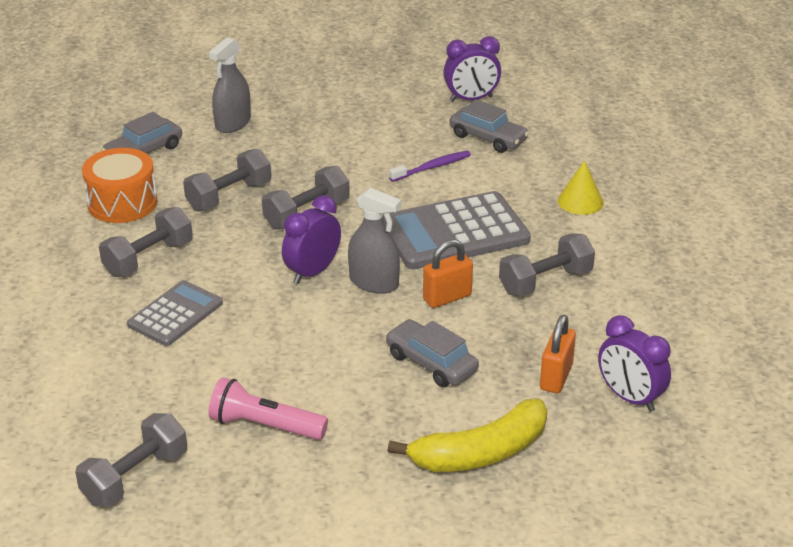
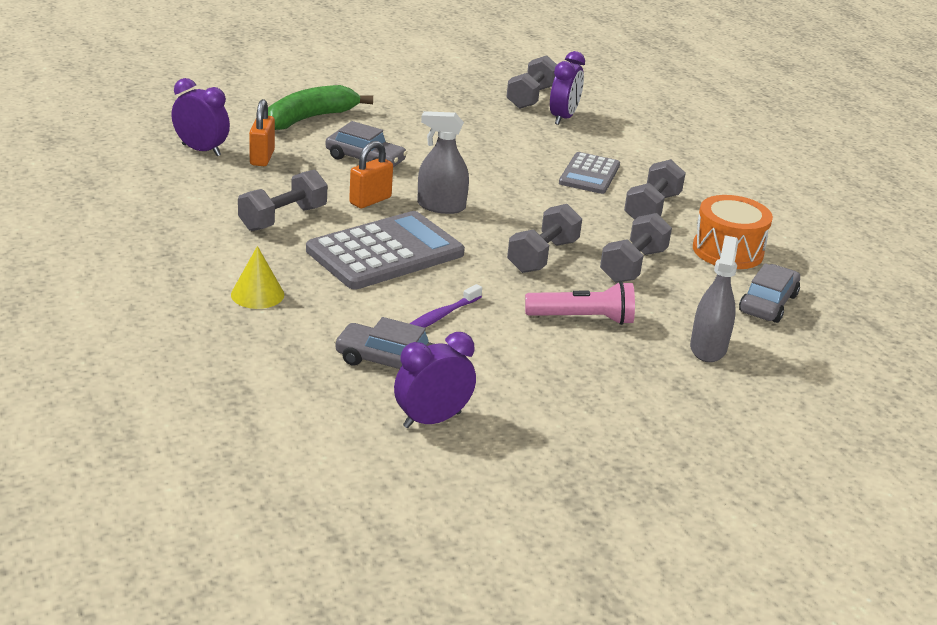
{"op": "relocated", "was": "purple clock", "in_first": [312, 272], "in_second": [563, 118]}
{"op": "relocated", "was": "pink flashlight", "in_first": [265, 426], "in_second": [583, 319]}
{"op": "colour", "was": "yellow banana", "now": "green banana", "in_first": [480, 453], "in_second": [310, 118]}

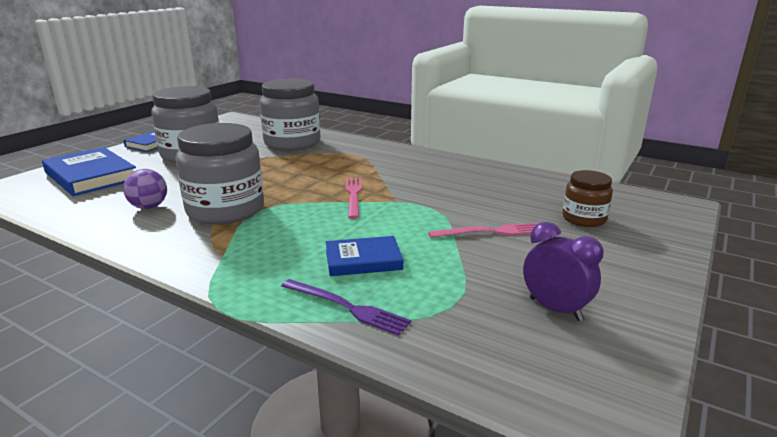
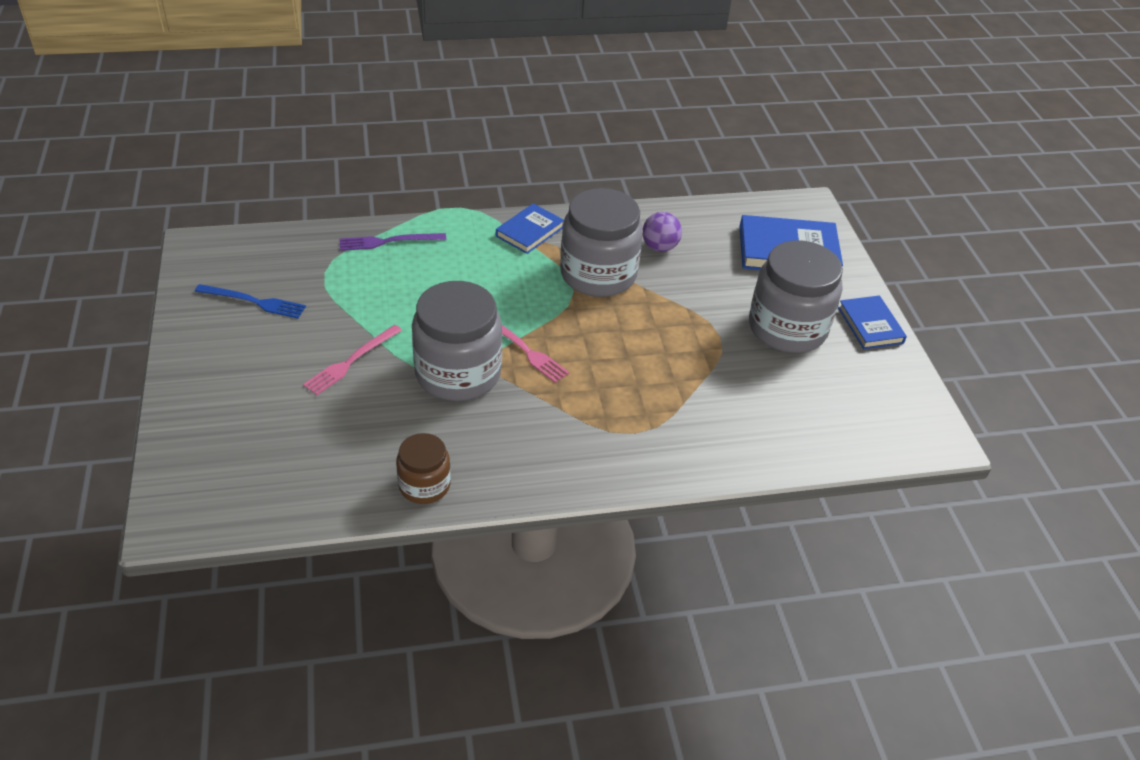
{"op": "relocated", "was": "grey jar", "in_first": [292, 143], "in_second": [458, 373]}
{"op": "relocated", "was": "brown jar", "in_first": [584, 219], "in_second": [424, 485]}
{"op": "exchanged", "was": "purple clock", "now": "blue fork", "in_first": [555, 309], "in_second": [254, 302]}
{"op": "relocated", "was": "blue book", "in_first": [363, 260], "in_second": [529, 231]}

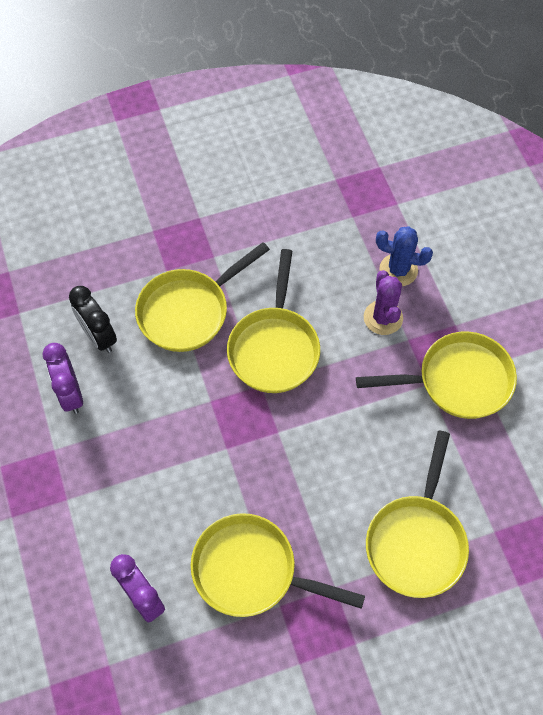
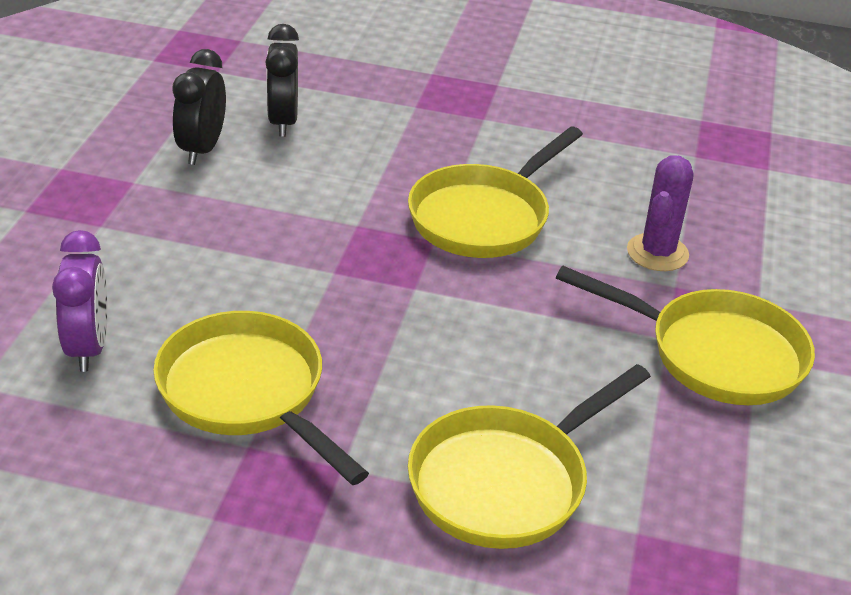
{"op": "missing", "was": "blue cactus", "in_first": [398, 270]}
{"op": "missing", "was": "yellow pan", "in_first": [188, 311]}
{"op": "colour", "was": "purple clock", "now": "black clock", "in_first": [70, 394], "in_second": [202, 149]}

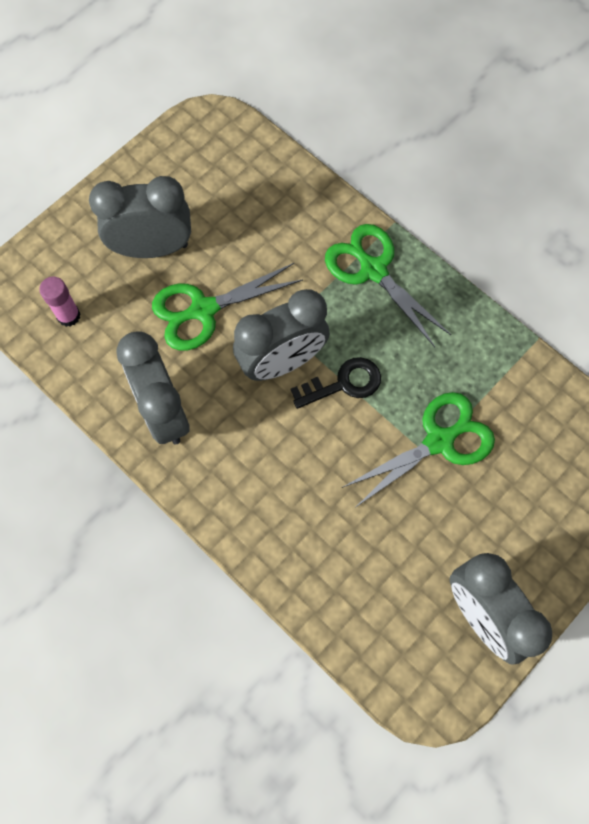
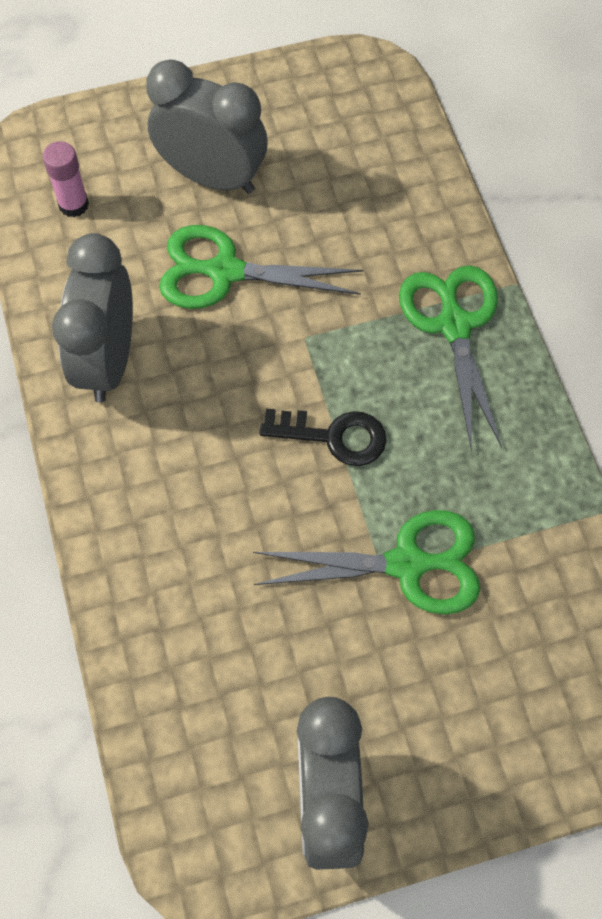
{"op": "missing", "was": "grey clock", "in_first": [282, 362]}

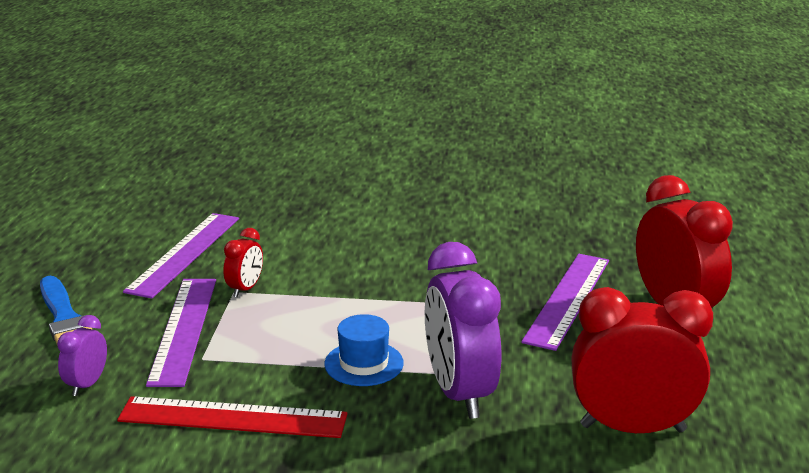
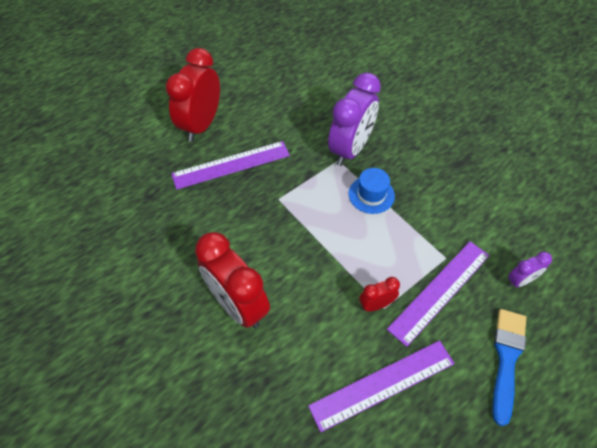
{"op": "relocated", "was": "red clock", "in_first": [632, 428], "in_second": [238, 305]}
{"op": "missing", "was": "red ruler", "in_first": [233, 418]}

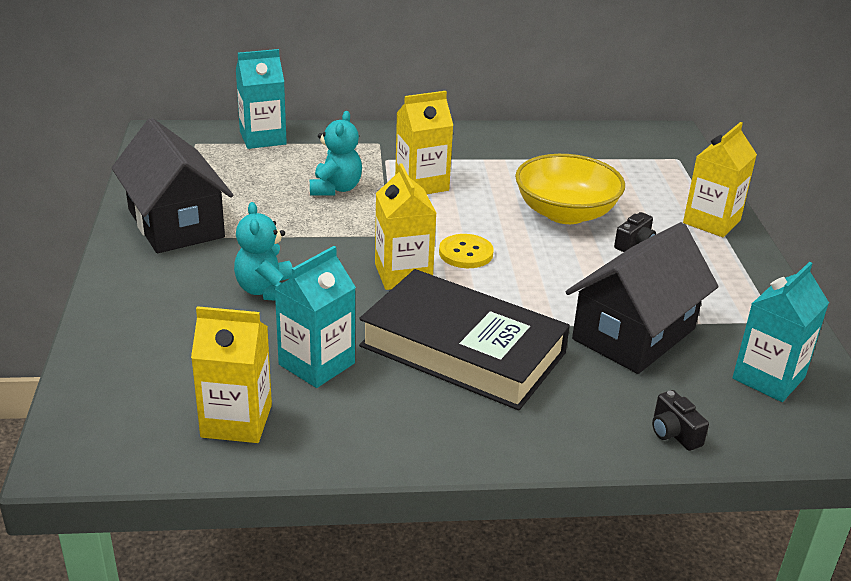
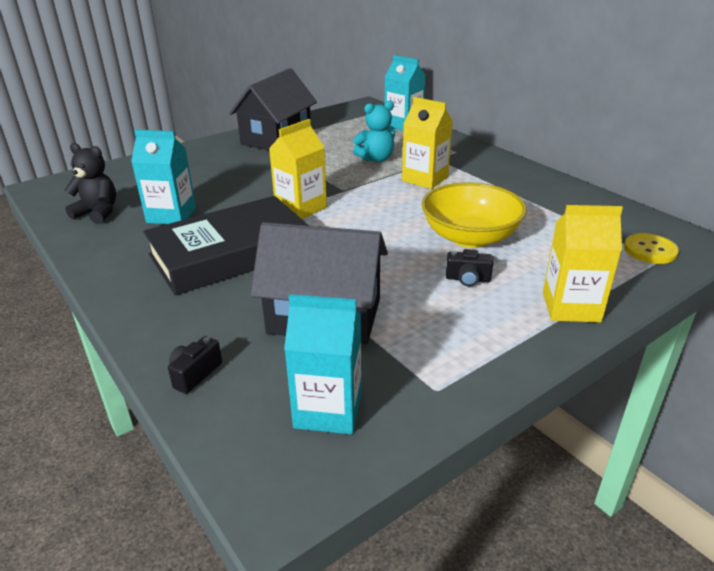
{"op": "missing", "was": "turquoise teddy bear", "in_first": [266, 290]}
{"op": "relocated", "was": "yellow button", "in_first": [466, 253], "in_second": [650, 250]}
{"op": "spun", "was": "black book", "in_first": [462, 349], "in_second": [231, 253], "clockwise": 60}
{"op": "exchanged", "was": "yellow carton", "now": "black teddy bear", "in_first": [236, 421], "in_second": [98, 213]}

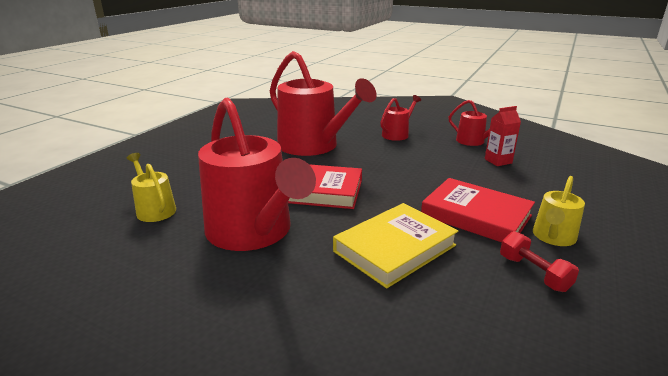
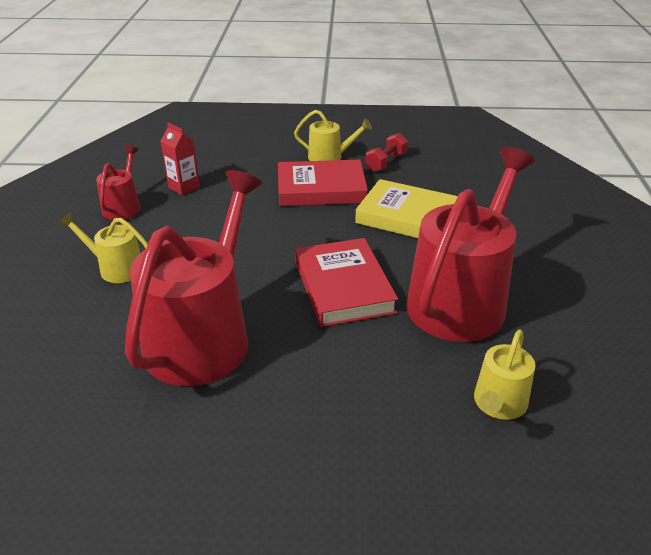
{"op": "colour", "was": "red watering can", "now": "yellow watering can", "in_first": [397, 134], "in_second": [116, 268]}
{"op": "spun", "was": "red book", "in_first": [476, 215], "in_second": [321, 189], "clockwise": 75}

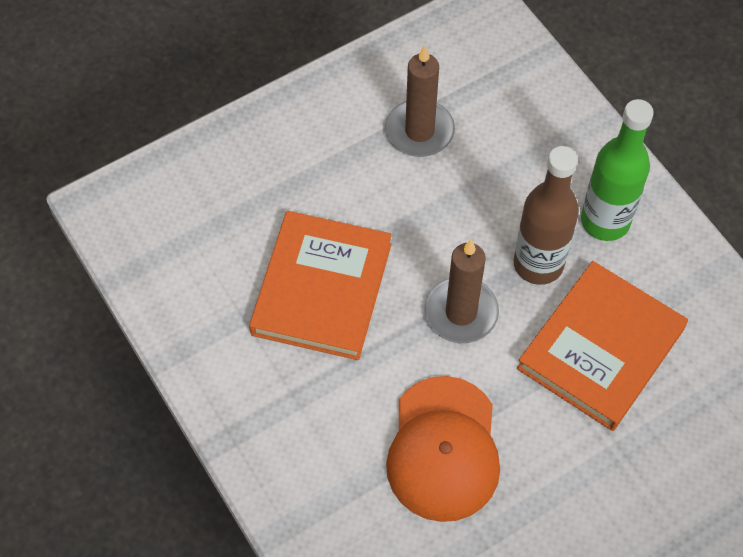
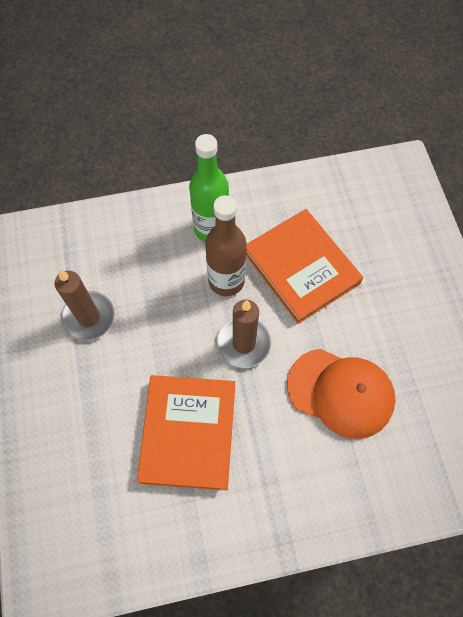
{"op": "spun", "was": "orange book", "in_first": [321, 289], "in_second": [188, 433], "clockwise": 60}

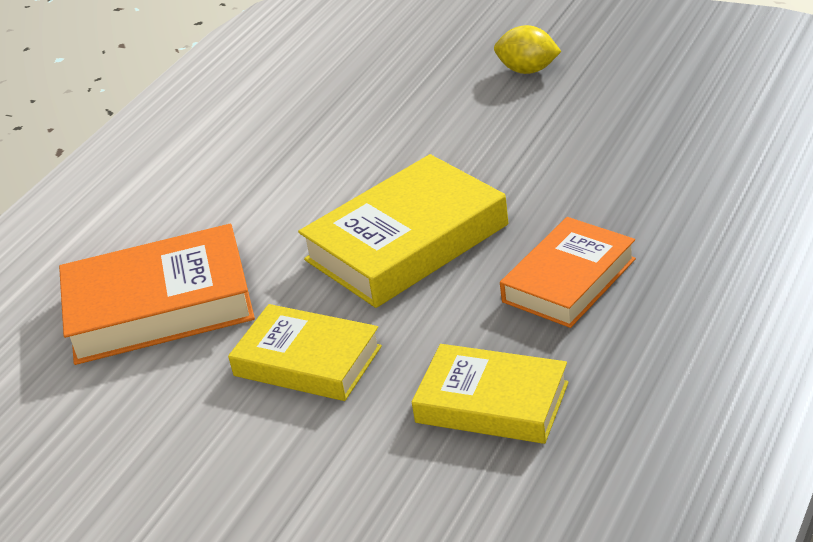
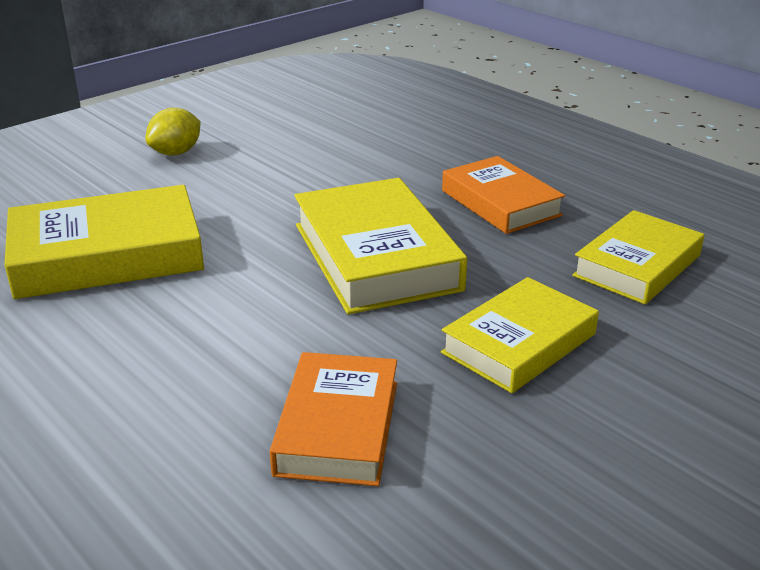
{"op": "size", "was": "orange book", "in_first": [159, 306], "in_second": [337, 427], "ratio": 0.66}
{"op": "appeared", "now": "yellow book", "in_second": [107, 255]}

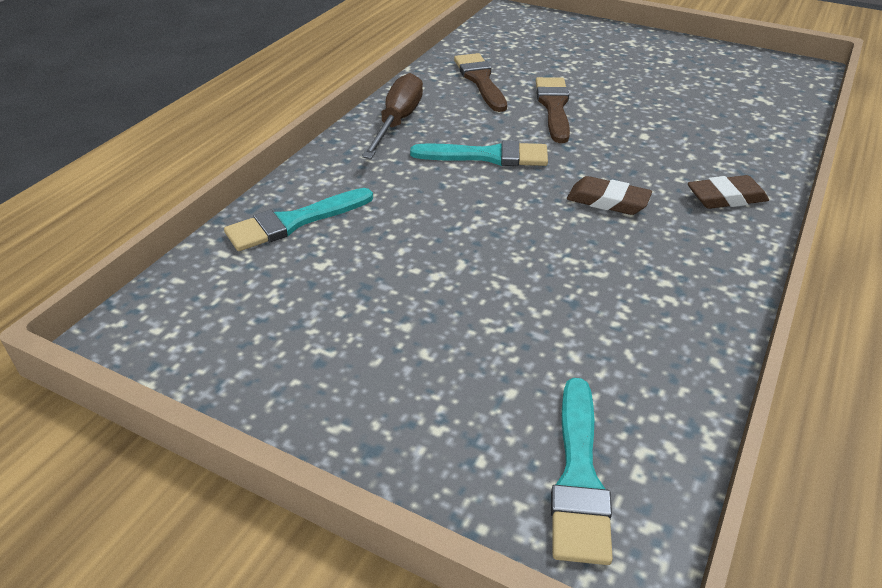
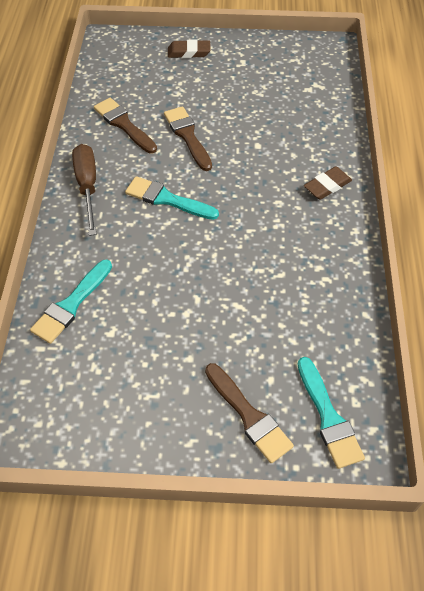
{"op": "spun", "was": "turquoise brush", "in_first": [488, 156], "in_second": [167, 199], "clockwise": -135}
{"op": "relocated", "was": "brown eraser", "in_first": [607, 201], "in_second": [189, 52]}
{"op": "appeared", "now": "brown brush", "in_second": [249, 416]}

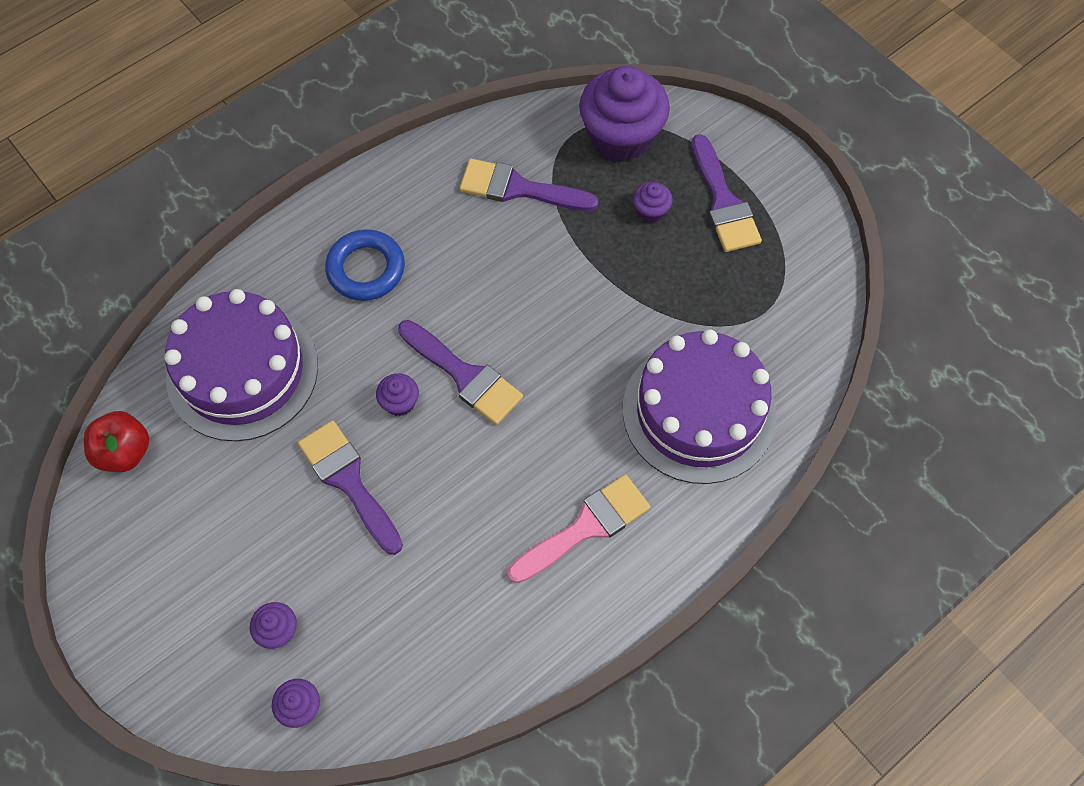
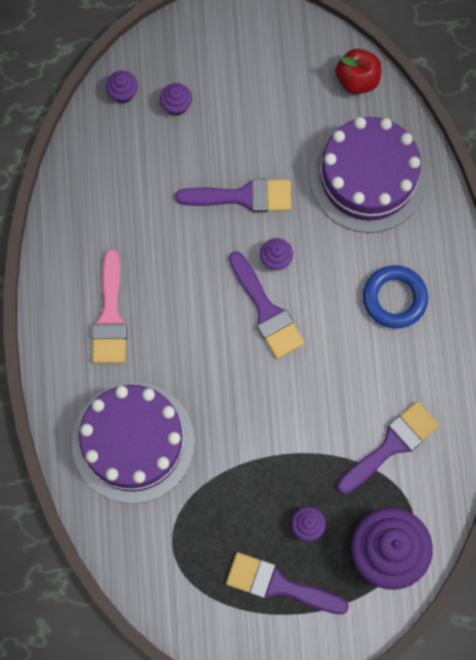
{"op": "spun", "was": "purple brush", "in_first": [464, 376], "in_second": [266, 311], "clockwise": -105}

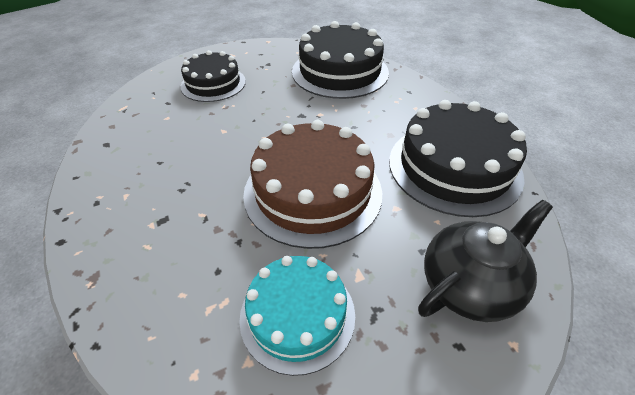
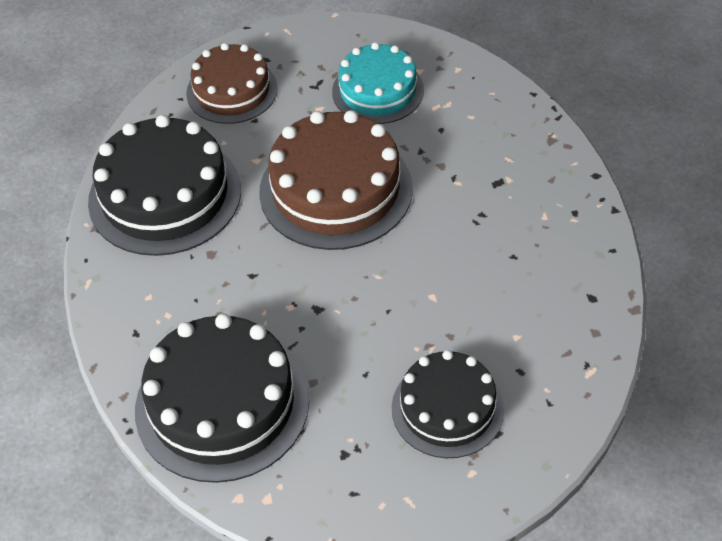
{"op": "exchanged", "was": "black teapot", "now": "brown cake", "in_first": [469, 285], "in_second": [232, 91]}

